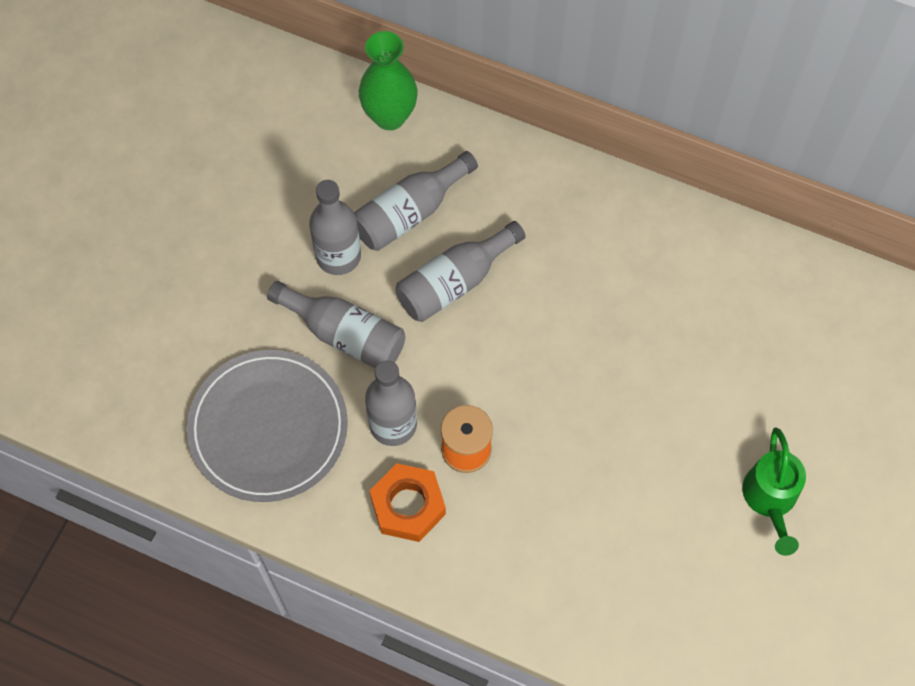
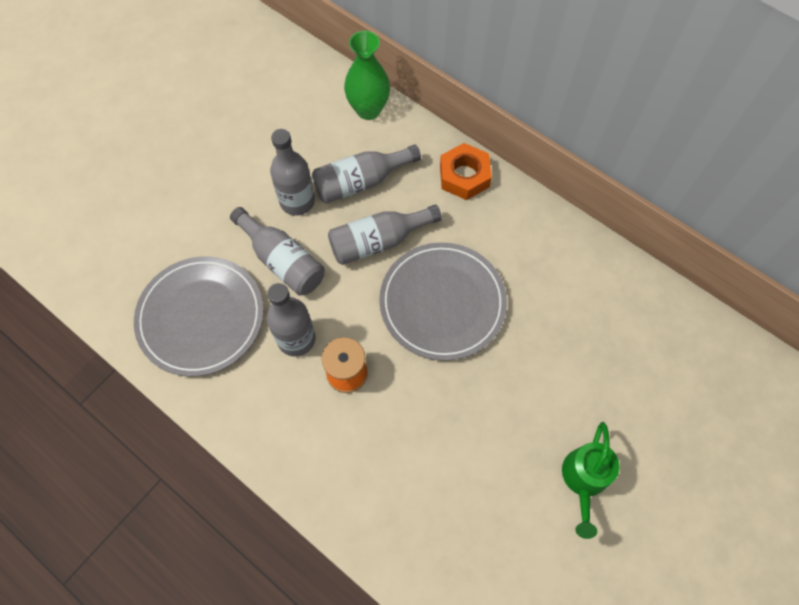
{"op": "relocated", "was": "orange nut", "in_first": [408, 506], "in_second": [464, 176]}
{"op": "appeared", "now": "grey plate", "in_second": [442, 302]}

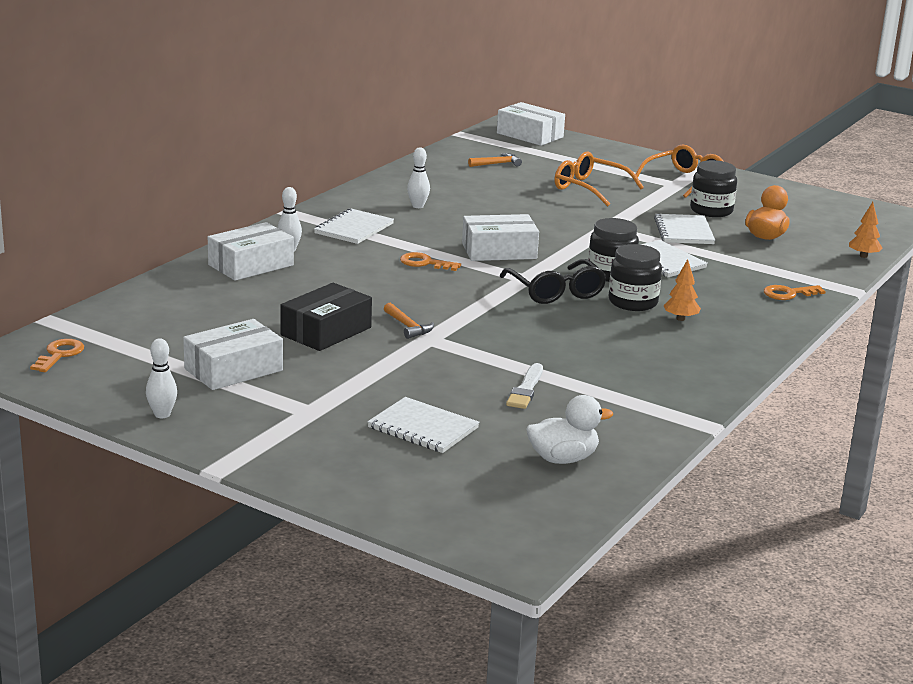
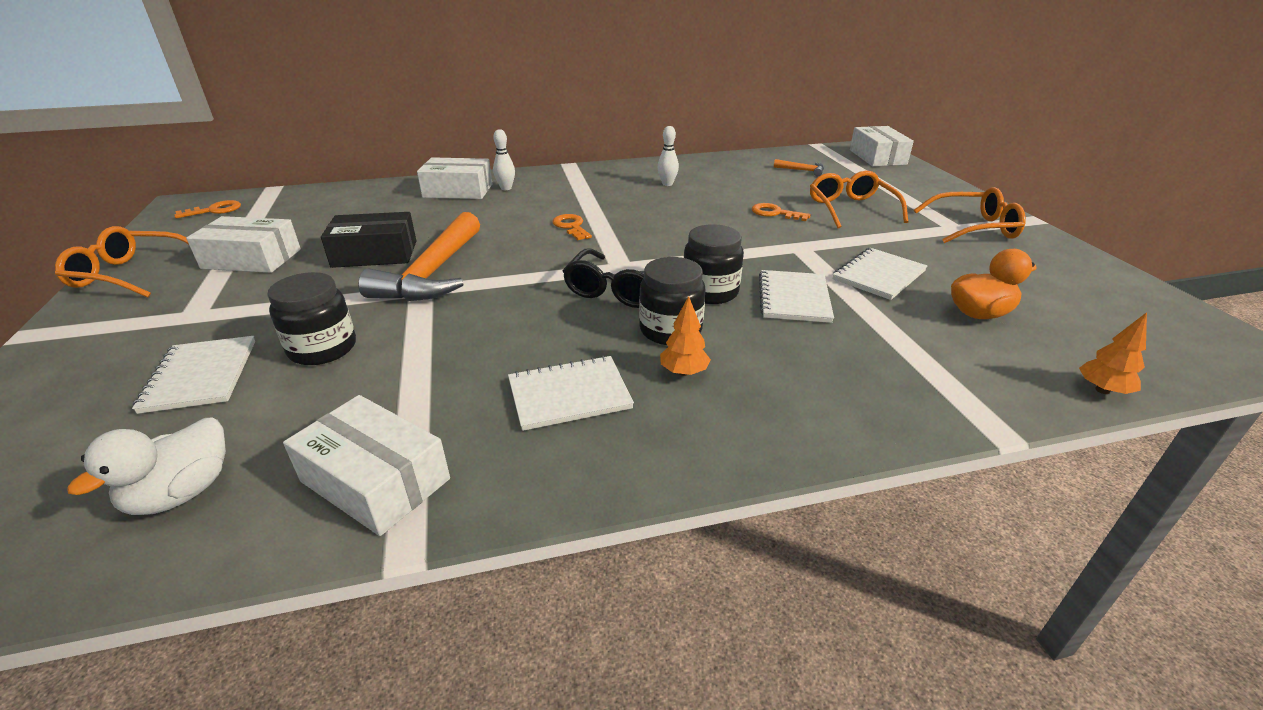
{"op": "relocated", "was": "black jar", "in_first": [711, 211], "in_second": [323, 348]}
{"op": "relocated", "was": "white notebook", "in_first": [354, 228], "in_second": [569, 394]}
{"op": "relocated", "was": "white box", "in_first": [499, 251], "in_second": [375, 480]}
{"op": "relocated", "was": "orange key", "in_first": [788, 294], "in_second": [775, 213]}
{"op": "size", "was": "orange hammer", "in_first": [408, 327], "in_second": [433, 273], "ratio": 2.35}
{"op": "exchanged", "was": "white bowling pin", "now": "orange glasses", "in_first": [162, 414], "in_second": [130, 274]}
{"op": "missing", "was": "white brush", "in_first": [526, 389]}
{"op": "spun", "was": "white duck", "in_first": [563, 459], "in_second": [182, 493], "clockwise": 90}

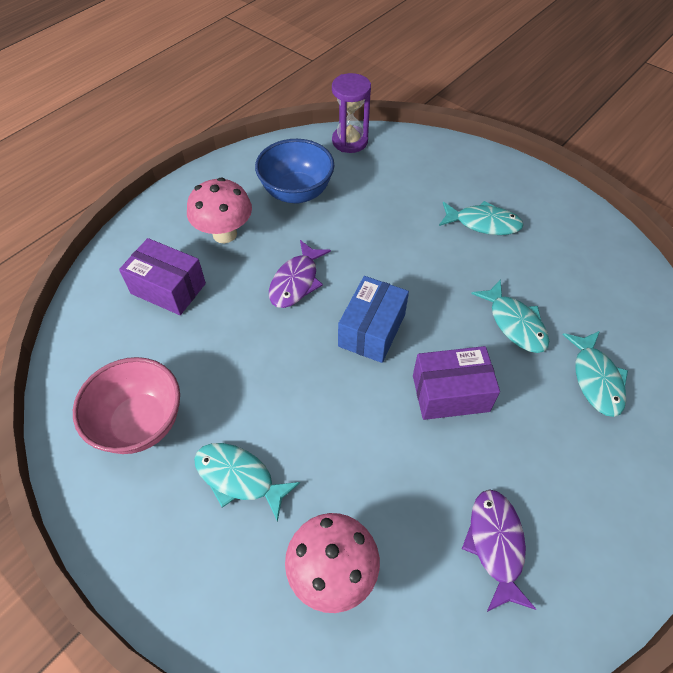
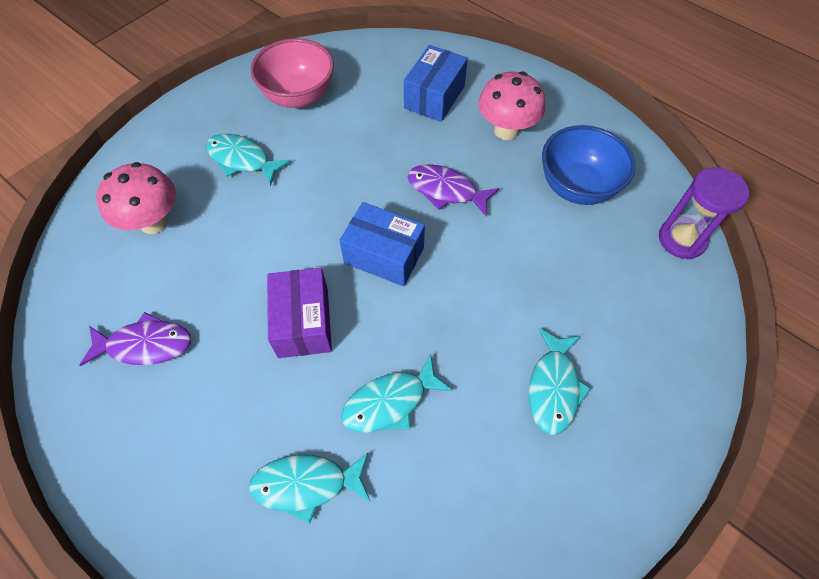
{"op": "colour", "was": "purple box", "now": "blue box", "in_first": [168, 288], "in_second": [434, 97]}
{"op": "spun", "was": "turquoise fish", "in_first": [239, 478], "in_second": [242, 160], "clockwise": -90}

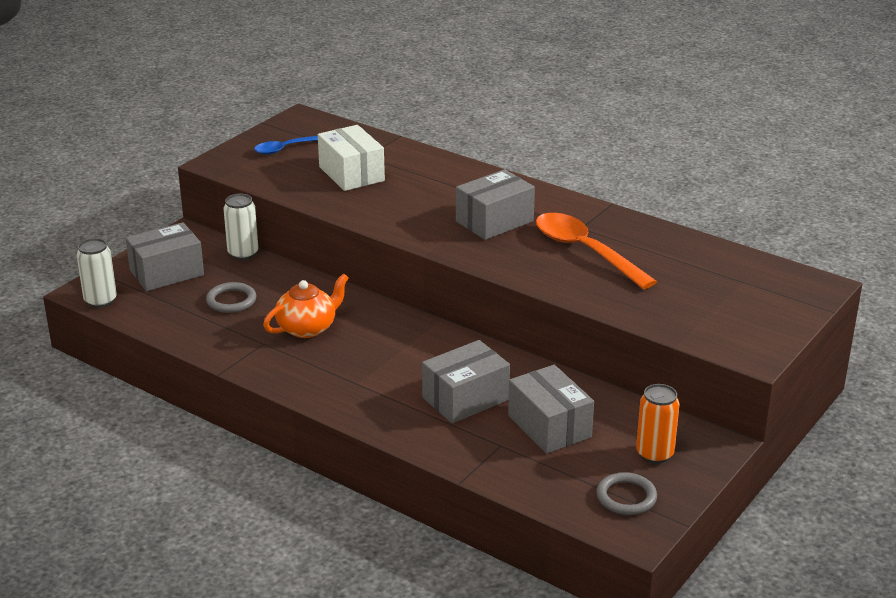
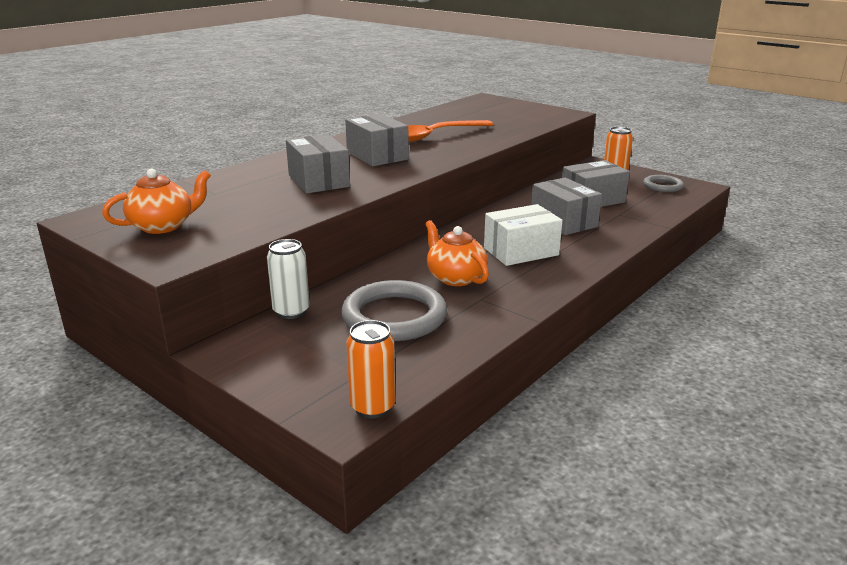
{"op": "relocated", "was": "white box", "in_first": [351, 174], "in_second": [521, 251]}
{"op": "exchanged", "was": "blue spoon", "now": "orange teapot", "in_first": [286, 148], "in_second": [163, 226]}
{"op": "relocated", "was": "grey box", "in_first": [167, 273], "in_second": [318, 181]}
{"op": "colour", "was": "white can", "now": "orange can", "in_first": [100, 301], "in_second": [372, 407]}
{"op": "size", "was": "grey ring", "in_first": [231, 300], "in_second": [394, 316], "ratio": 1.85}

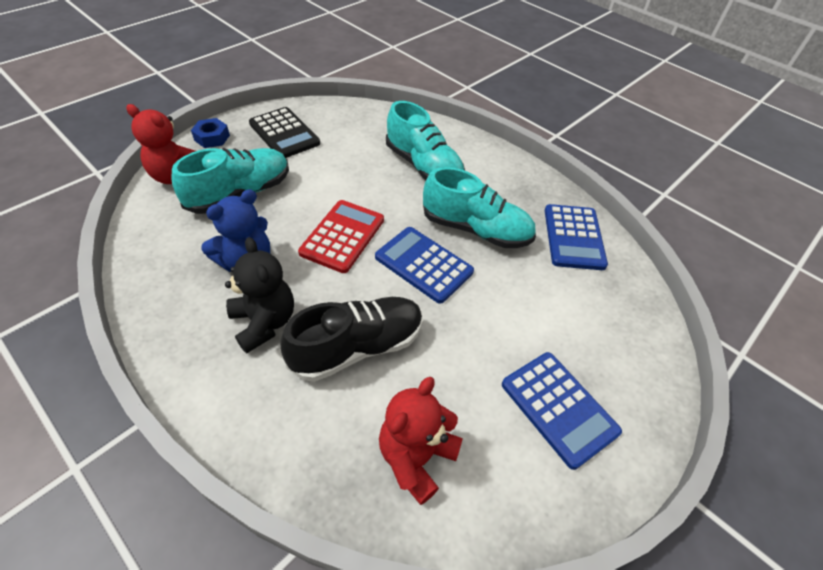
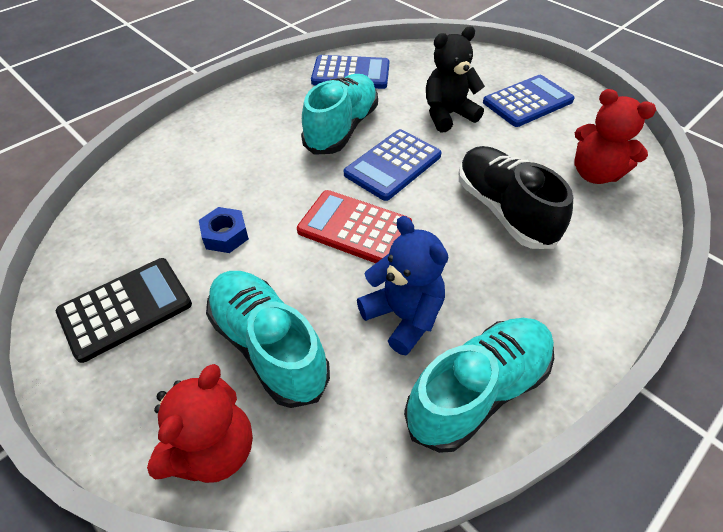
{"op": "relocated", "was": "turquoise shoe", "in_first": [423, 167], "in_second": [478, 390]}
{"op": "relocated", "was": "blue nut", "in_first": [212, 138], "in_second": [225, 235]}
{"op": "relocated", "was": "black teddy bear", "in_first": [264, 322], "in_second": [448, 115]}

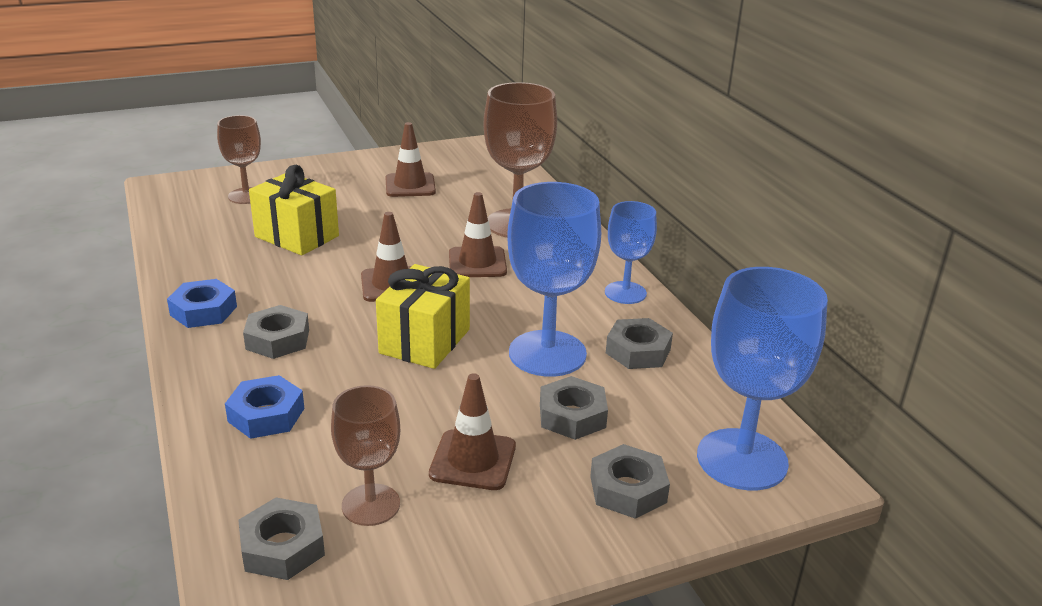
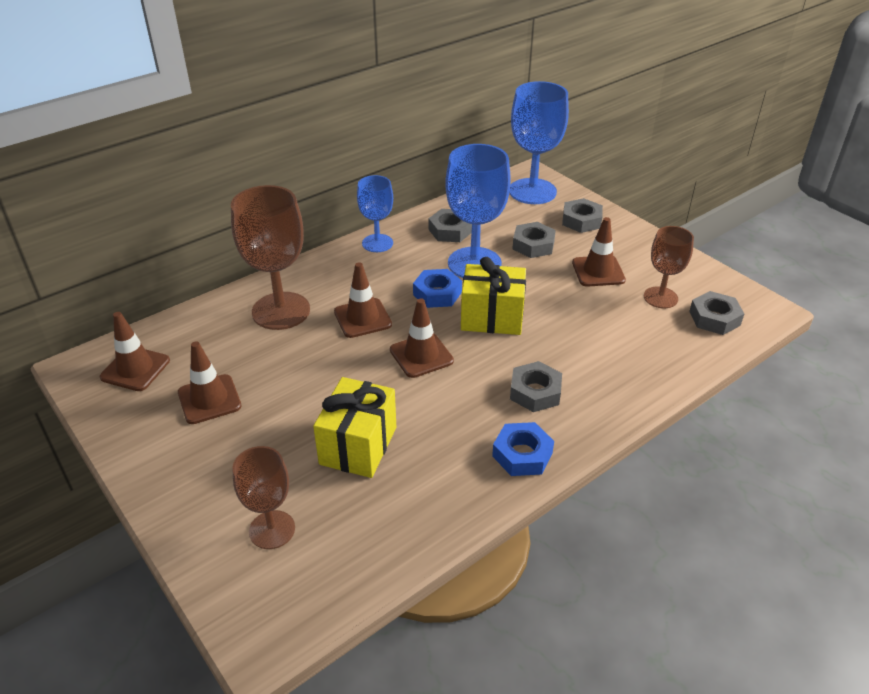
{"op": "relocated", "was": "blue nut", "in_first": [266, 415], "in_second": [437, 293]}
{"op": "appeared", "now": "brown traffic cone", "in_second": [135, 369]}

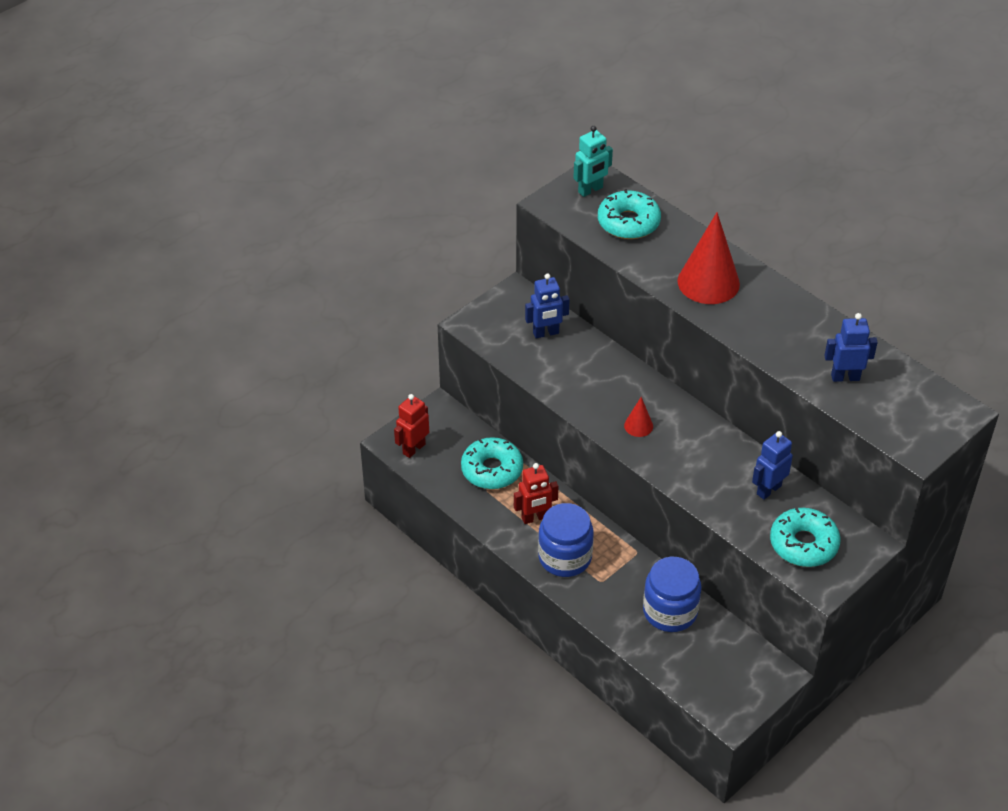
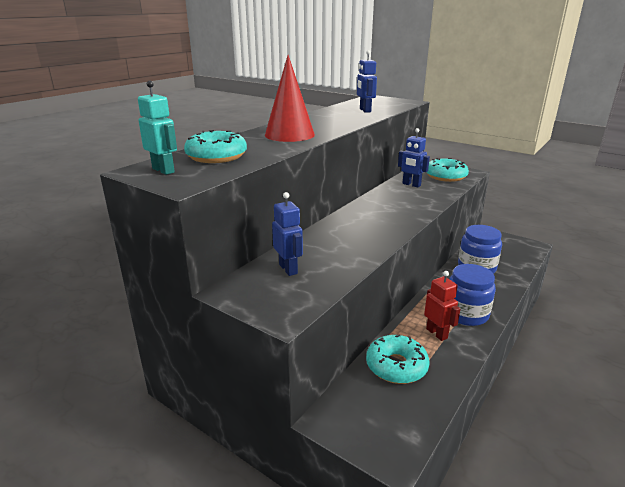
{"op": "missing", "was": "red robot", "in_first": [413, 449]}
{"op": "missing", "was": "red cone", "in_first": [638, 426]}

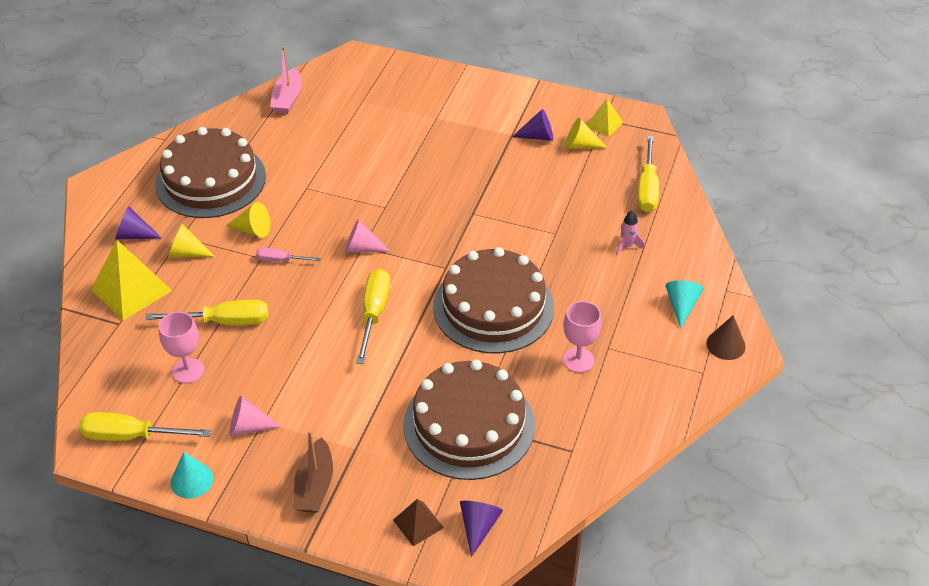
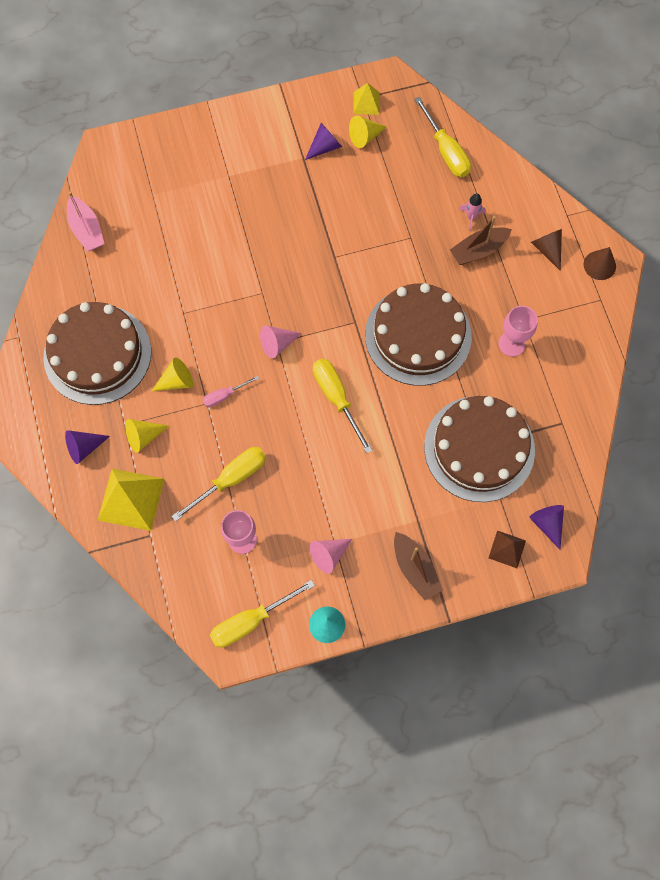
{"op": "colour", "was": "turquoise cone", "now": "brown cone", "in_first": [681, 306], "in_second": [547, 249]}
{"op": "appeared", "now": "brown boat", "in_second": [478, 250]}

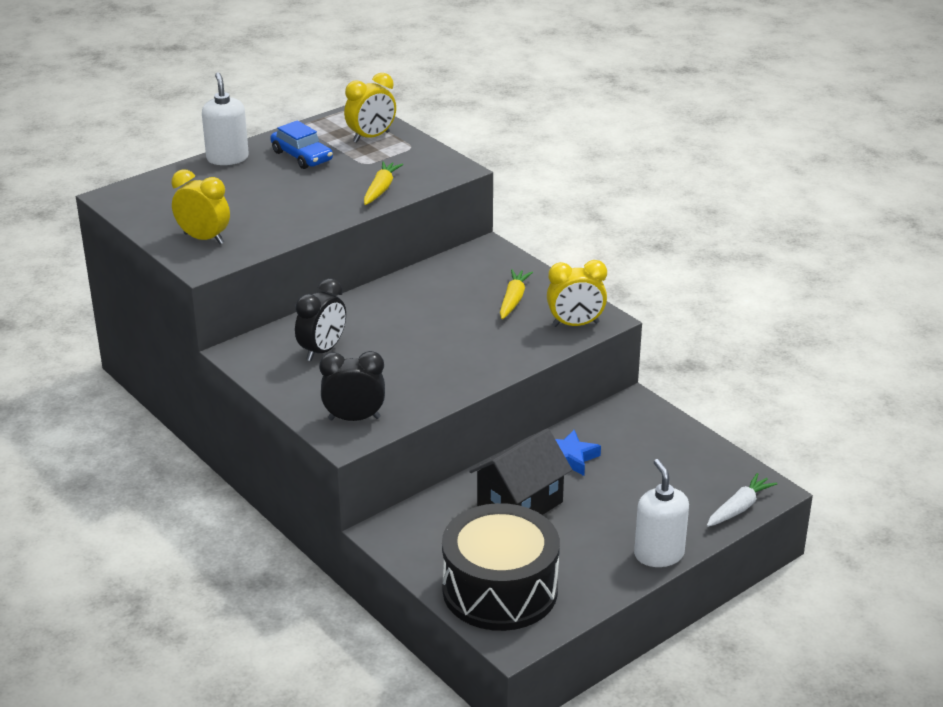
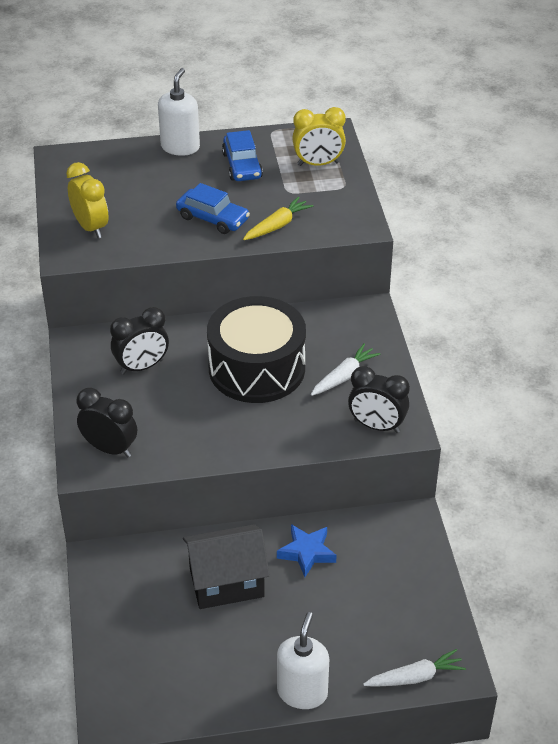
{"op": "colour", "was": "yellow clock", "now": "black clock", "in_first": [575, 324], "in_second": [376, 426]}
{"op": "colour", "was": "yellow carrot", "now": "white carrot", "in_first": [513, 300], "in_second": [344, 376]}
{"op": "relocated", "was": "black drum", "in_first": [500, 590], "in_second": [257, 368]}
{"op": "appeared", "now": "blue car", "in_second": [213, 218]}

